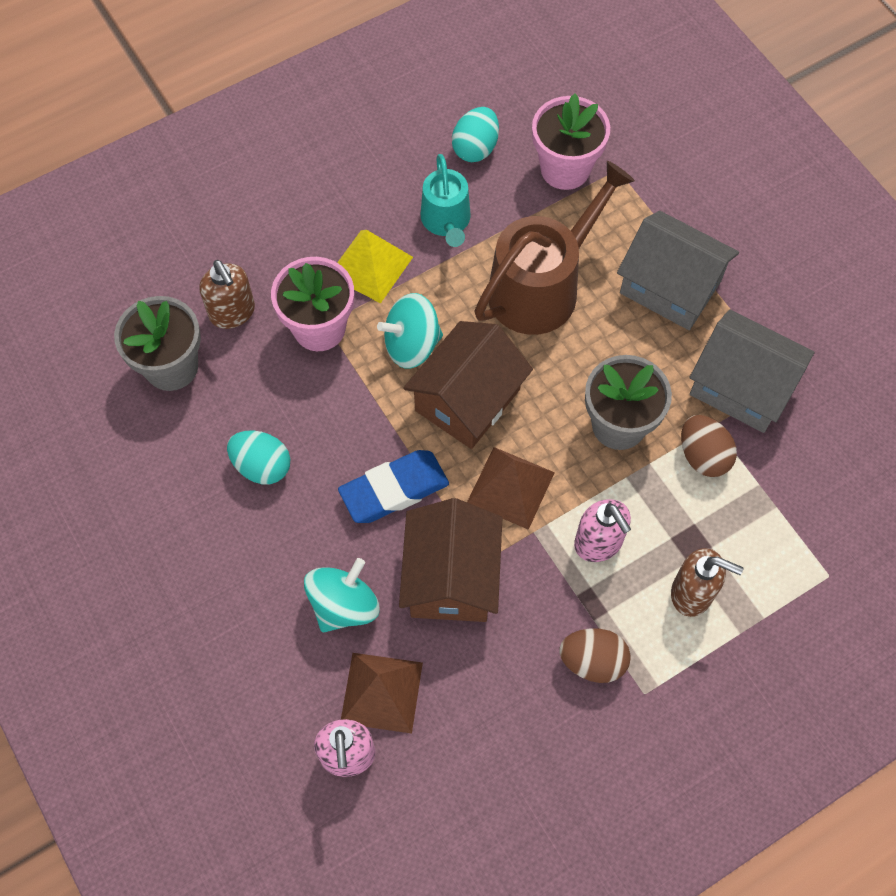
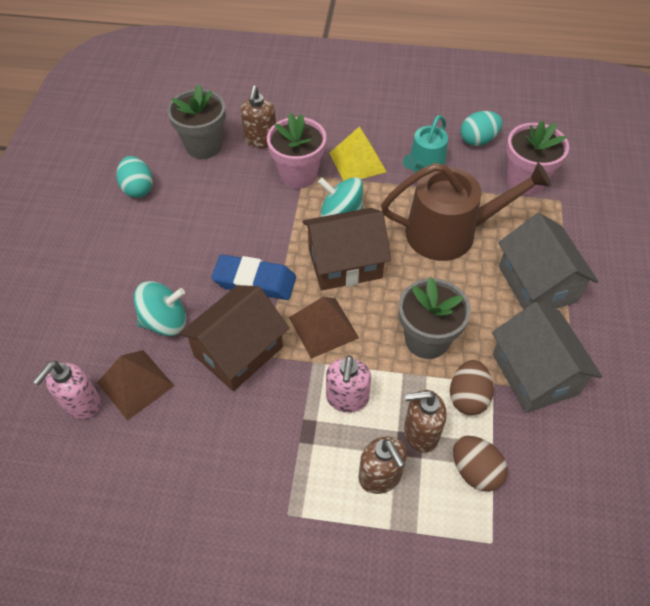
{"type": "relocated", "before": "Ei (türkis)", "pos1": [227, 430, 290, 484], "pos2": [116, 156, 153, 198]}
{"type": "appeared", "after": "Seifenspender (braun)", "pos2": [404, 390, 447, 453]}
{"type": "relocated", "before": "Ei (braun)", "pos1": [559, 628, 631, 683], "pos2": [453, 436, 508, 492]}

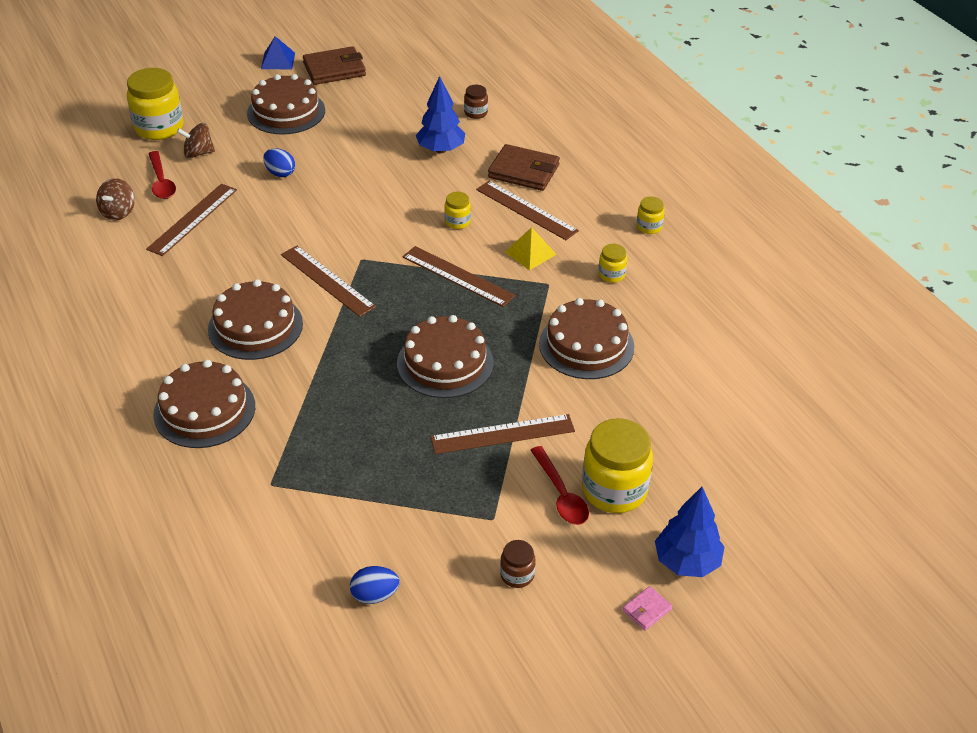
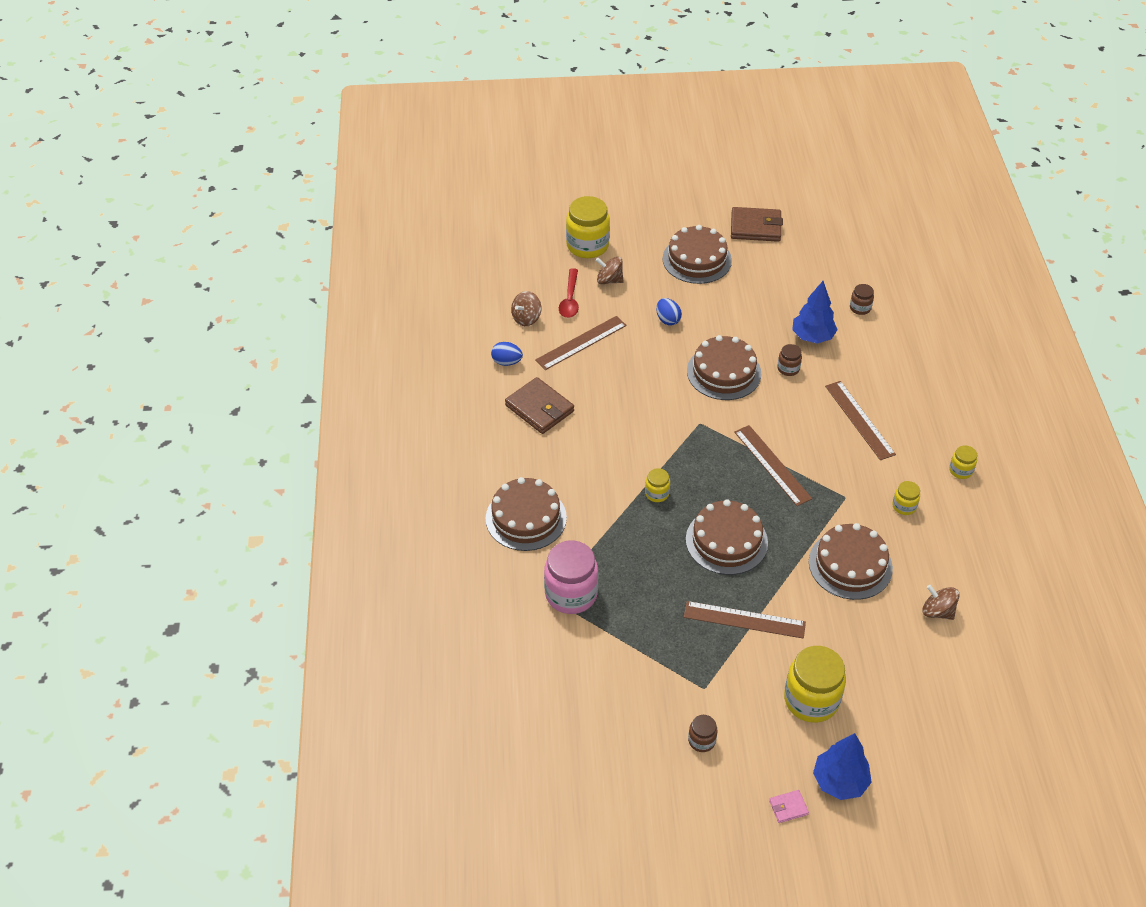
{"type": "relocated", "before": "Ei (blau)", "pos1": [350, 566, 399, 604], "pos2": [491, 342, 523, 366]}
{"type": "relocated", "before": "Geldbörse (braun)", "pos1": [488, 144, 560, 191], "pos2": [505, 377, 574, 434]}
{"type": "appeared", "after": "Einmachglas (rosa)", "pos2": [544, 540, 598, 614]}
{"type": "relocated", "before": "Einmachglas (gelb)", "pos1": [444, 192, 471, 229], "pos2": [645, 468, 670, 502]}
{"type": "relocated", "before": "Kuchen (braun)", "pos1": [208, 279, 303, 360], "pos2": [687, 335, 761, 400]}
{"type": "appeared", "after": "Einmachglas (braun)", "pos2": [777, 344, 802, 376]}
{"type": "appeared", "after": "Kreisel (braun)", "pos2": [923, 585, 959, 620]}
{"type": "missing", "before": "Pyramide (blau)", "pos1": [261, 36, 295, 69]}
{"type": "missing", "before": "Lineal (braun)", "pos1": [281, 246, 376, 317]}
{"type": "missing", "before": "Pyramide (gelb)", "pos1": [505, 227, 557, 270]}
{"type": "missing", "before": "Löffel (rot)", "pos1": [531, 446, 589, 525]}

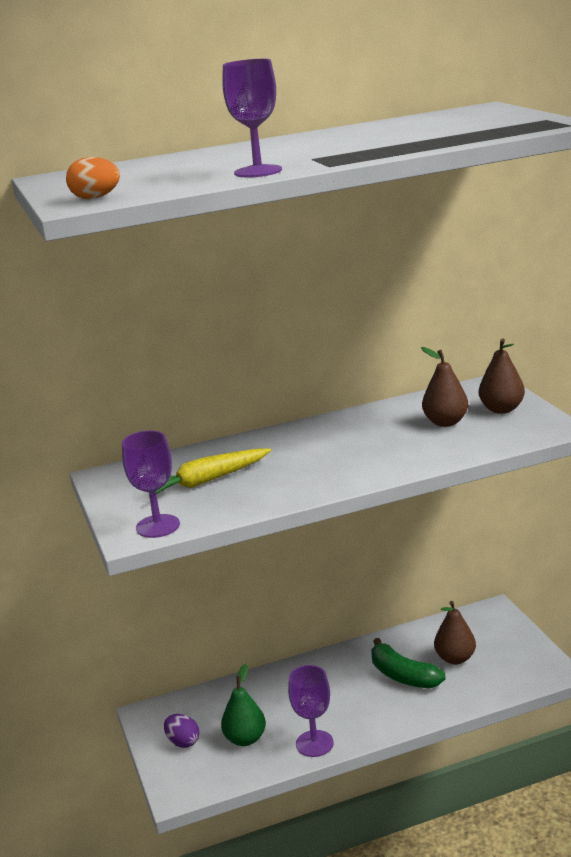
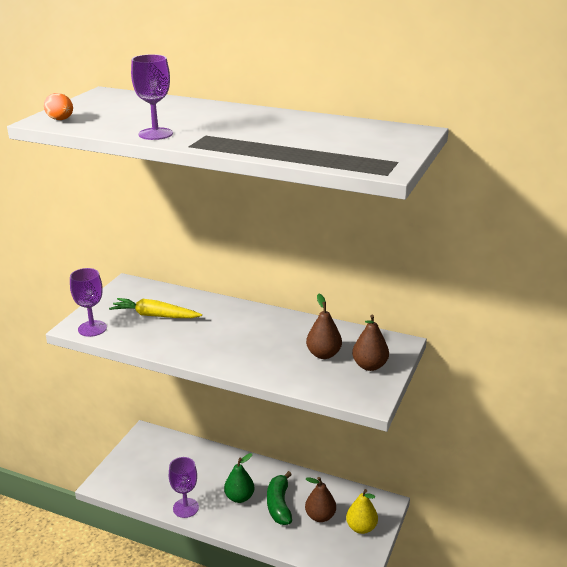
{"type": "relocated", "before": "Birne (grün)", "pos1": [221, 664, 266, 746], "pos2": [224, 453, 254, 503]}
{"type": "appeared", "after": "Birne (gelb)", "pos2": [346, 489, 378, 534]}
{"type": "missing", "before": "Ei (lila)", "pos1": [164, 714, 199, 748]}

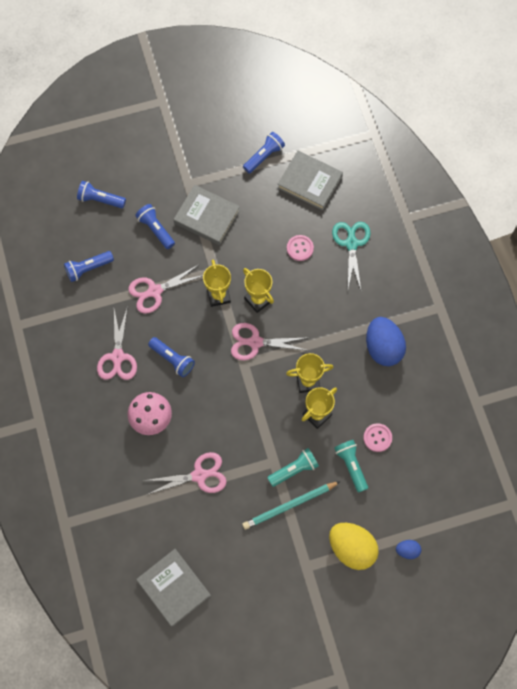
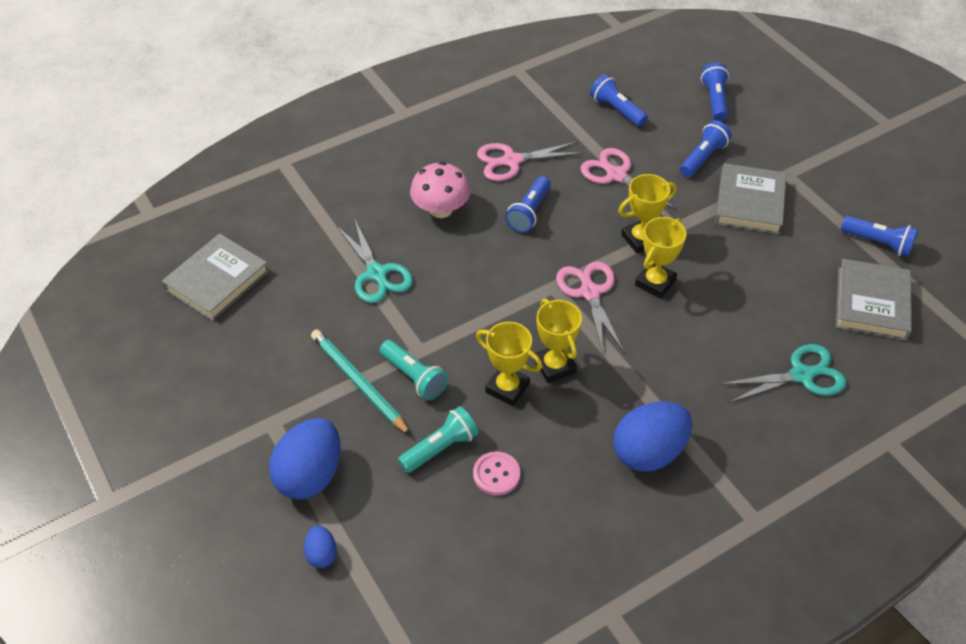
{"type": "colour", "before": "Ei (gelb)", "after": "Ei (blau)", "pos1": [329, 523, 379, 570], "pos2": [269, 418, 341, 499]}
{"type": "colour", "before": "Schere (rosa)", "after": "Schere (türkis)", "pos1": [143, 452, 227, 495], "pos2": [336, 220, 413, 303]}
{"type": "missing", "before": "Knopf (rosa)", "pos1": [287, 235, 314, 261]}

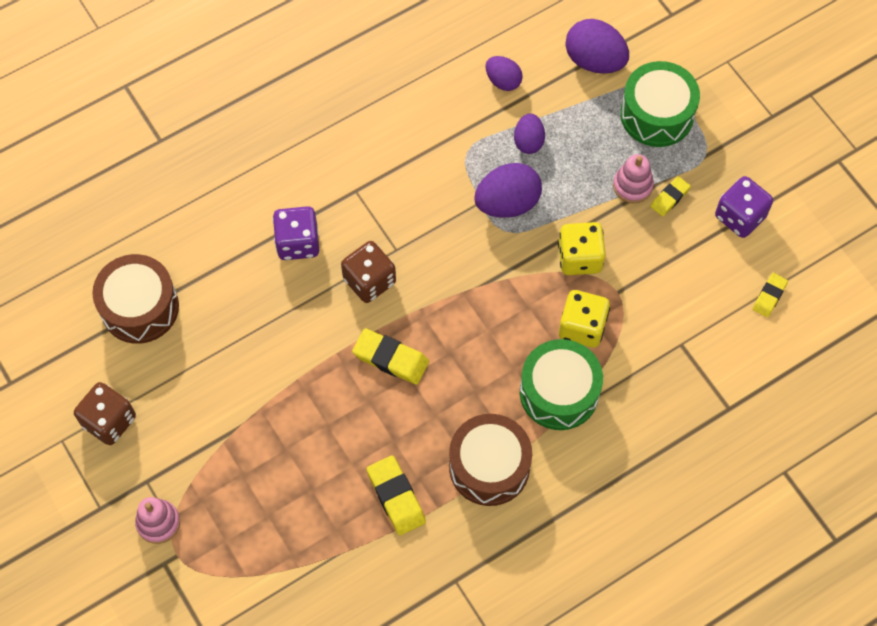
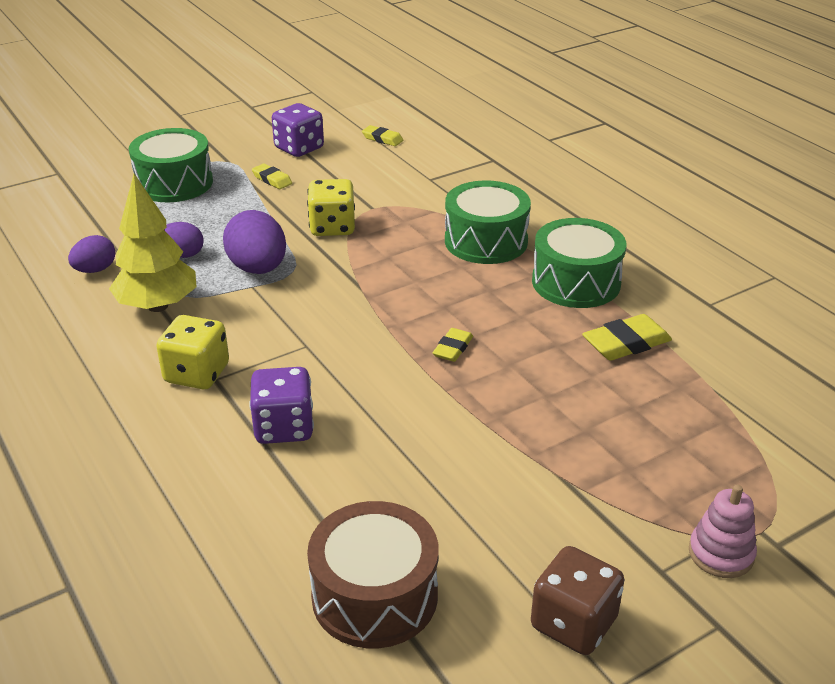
{"type": "appeared", "after": "Baum (gelb)", "pos2": [109, 174, 197, 312]}
{"type": "relocated", "before": "Spielwürfel (gelb)", "pos1": [559, 290, 610, 348], "pos2": [156, 315, 229, 389]}
{"type": "size", "before": "Radiergummi (gelb)", "pos1": [352, 328, 429, 385], "pos2": [433, 328, 473, 362], "scale": 0.61}
{"type": "colour", "before": "Trommel (braun)", "after": "Trommel (grün)", "pos1": [449, 414, 532, 506], "pos2": [532, 218, 626, 308]}
{"type": "missing", "before": "Spielwürfel (braun)", "pos1": [341, 241, 396, 303]}
{"type": "missing", "before": "Ei (lila)", "pos1": [566, 19, 629, 74]}
{"type": "missing", "before": "Stapelspielzeug (rosa)", "pos1": [613, 154, 654, 203]}

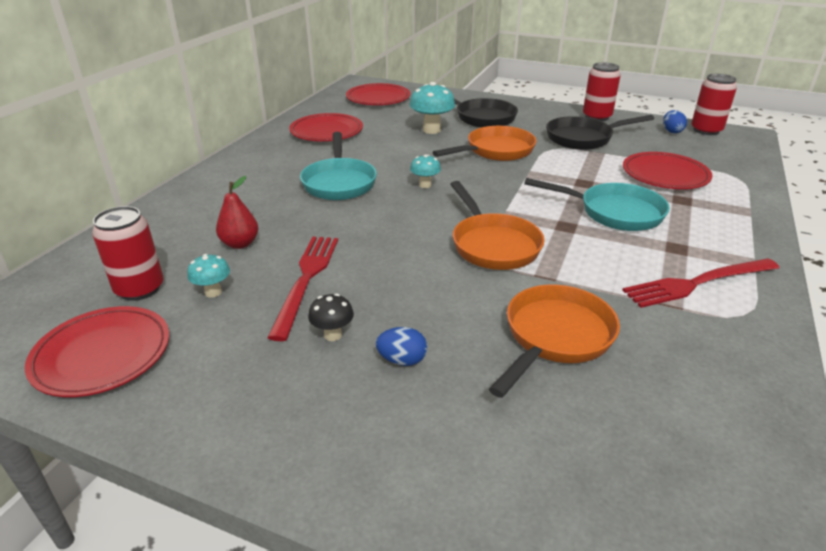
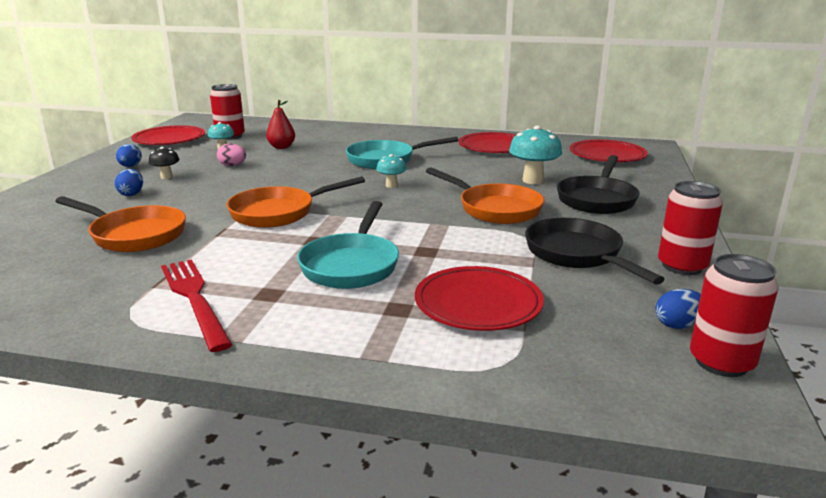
{"type": "appeared", "after": "Ei (blau)", "pos2": [116, 144, 142, 167]}
{"type": "exchanged", "before": "Gabel (rot)", "after": "Ei (rosa)", "pos1": [267, 237, 338, 341], "pos2": [217, 143, 246, 166]}

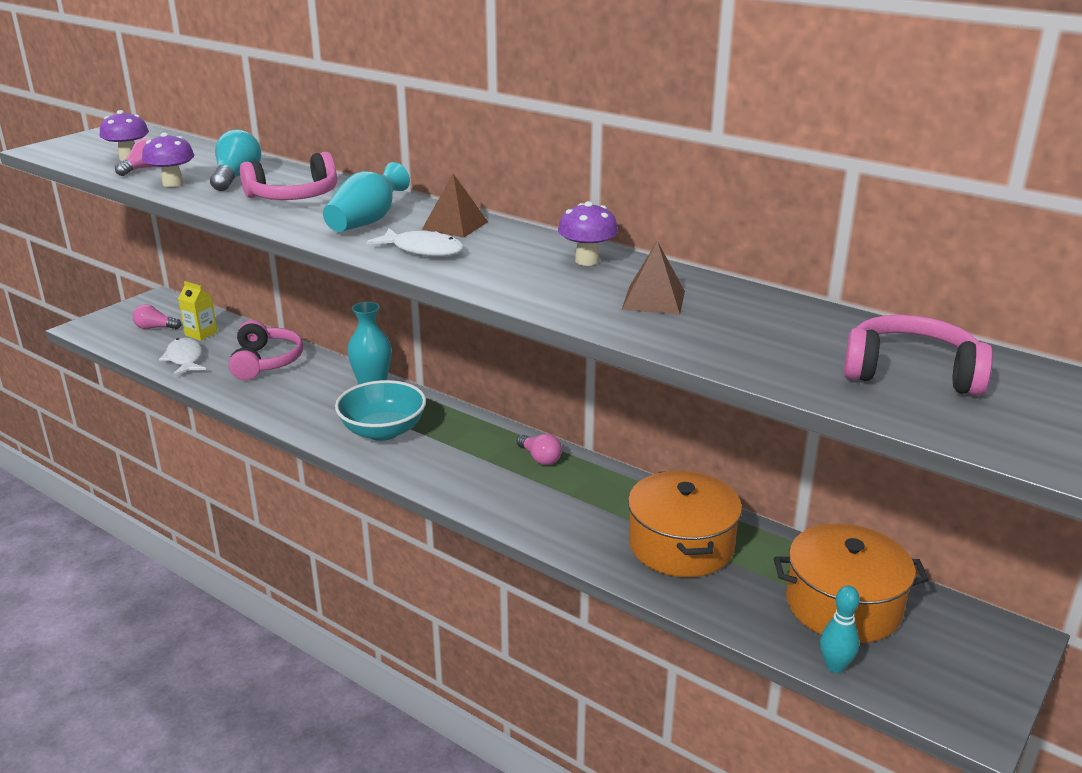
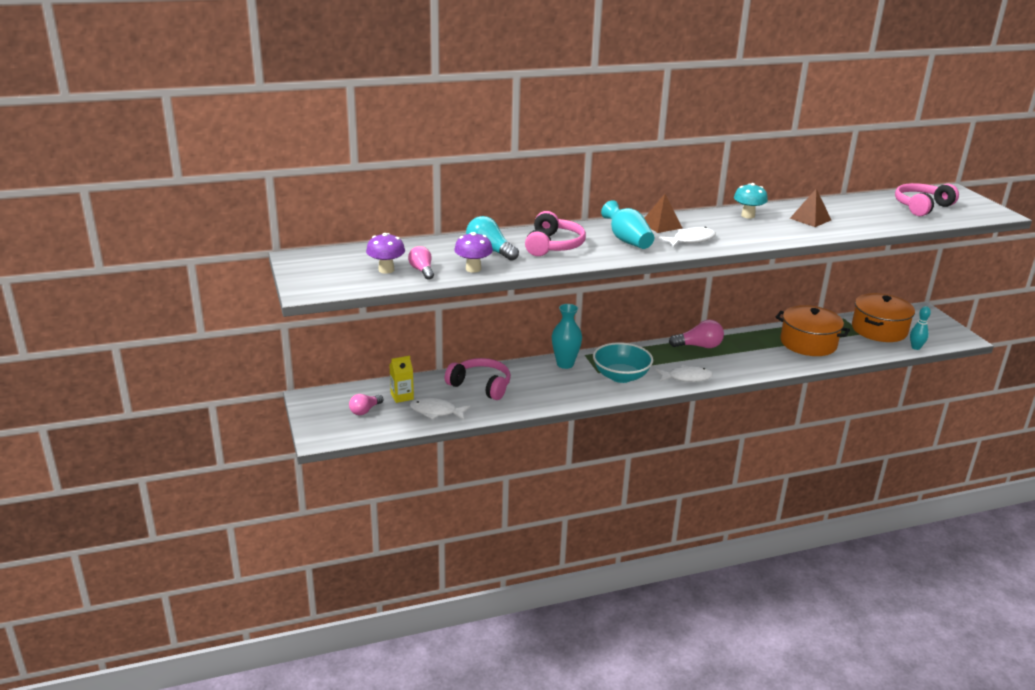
{"type": "appeared", "after": "Fisch (weiß)", "pos2": [655, 365, 713, 382]}
{"type": "size", "before": "Glühbirne (rosa)", "pos1": [517, 434, 562, 465], "pos2": [669, 320, 724, 348], "scale": 1.52}
{"type": "colour", "before": "Pilz (lila)", "after": "Pilz (türkis)", "pos1": [558, 201, 618, 266], "pos2": [734, 183, 768, 219]}

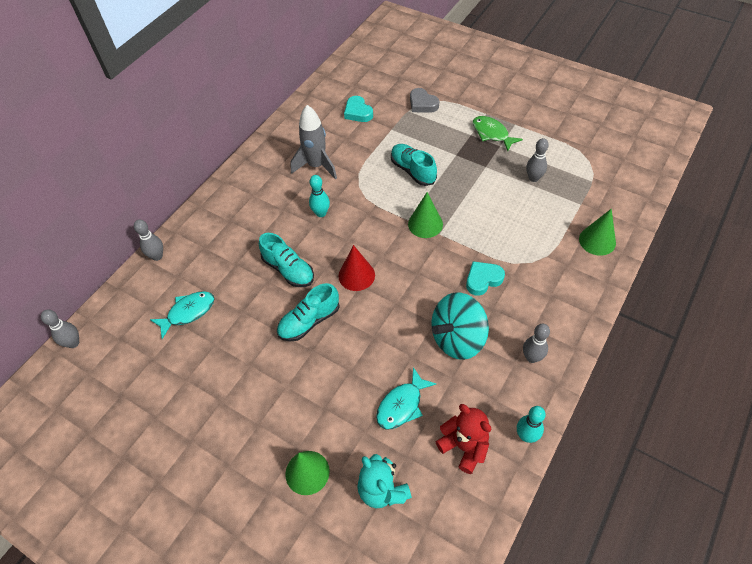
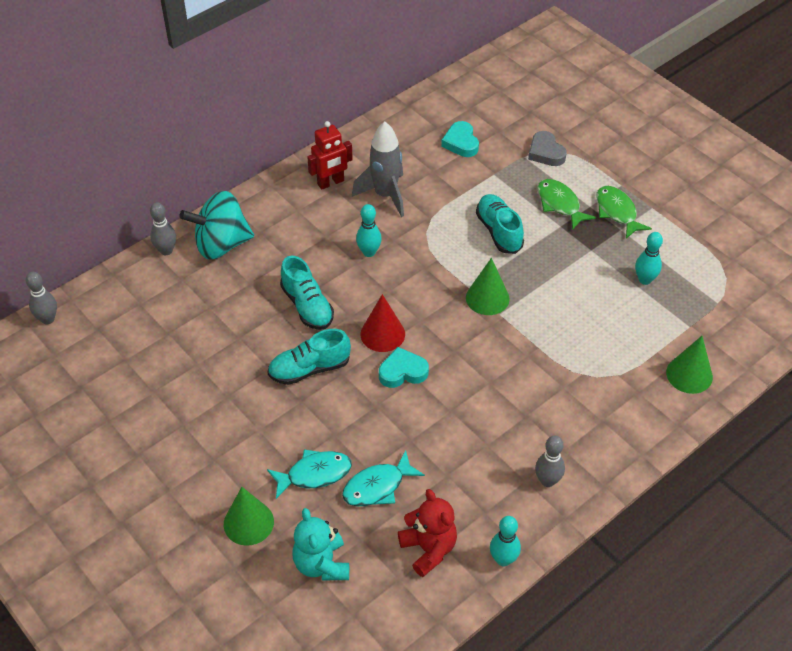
{"type": "relocated", "before": "Kreisel (türkis)", "pos1": [431, 293, 489, 360], "pos2": [179, 191, 254, 259]}
{"type": "relocated", "before": "Fisch (türkis)", "pos1": [150, 291, 214, 339], "pos2": [267, 449, 352, 499]}
{"type": "appeared", "after": "Roboter (rot)", "pos2": [307, 121, 353, 190]}
{"type": "relocated", "before": "Herz (türkis)", "pos1": [466, 261, 505, 296], "pos2": [379, 347, 429, 388]}
{"type": "appeared", "after": "Fisch (grün)", "pos2": [537, 179, 596, 230]}
{"type": "colour", "before": "Bowlingkegel (grau)", "after": "Bowlingkegel (türkis)", "pos1": [526, 138, 549, 182], "pos2": [635, 232, 663, 285]}

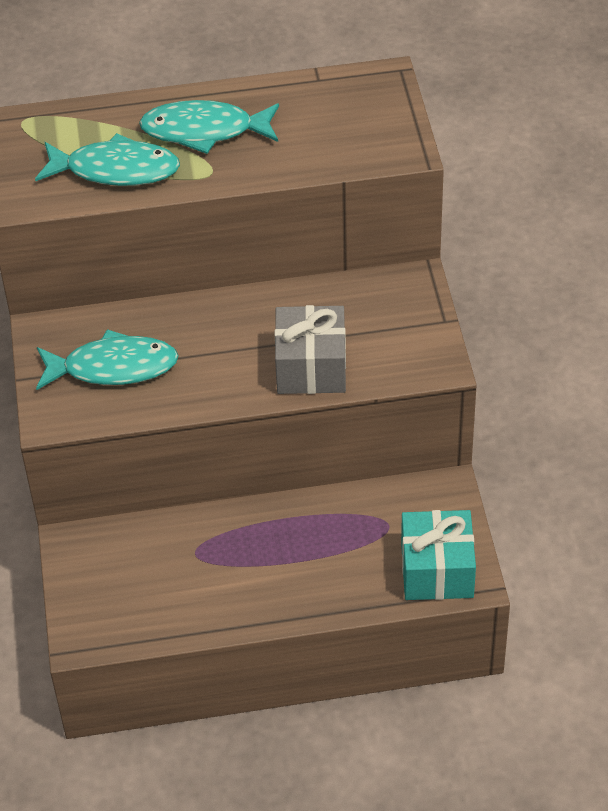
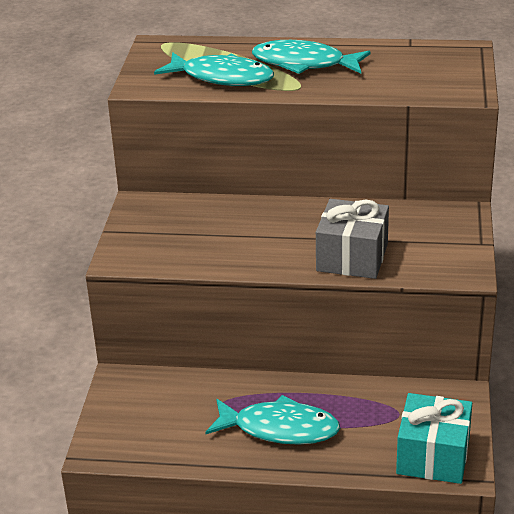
{"type": "relocated", "before": "Fisch (türkis)", "pos1": [36, 329, 178, 390], "pos2": [205, 395, 340, 445]}

